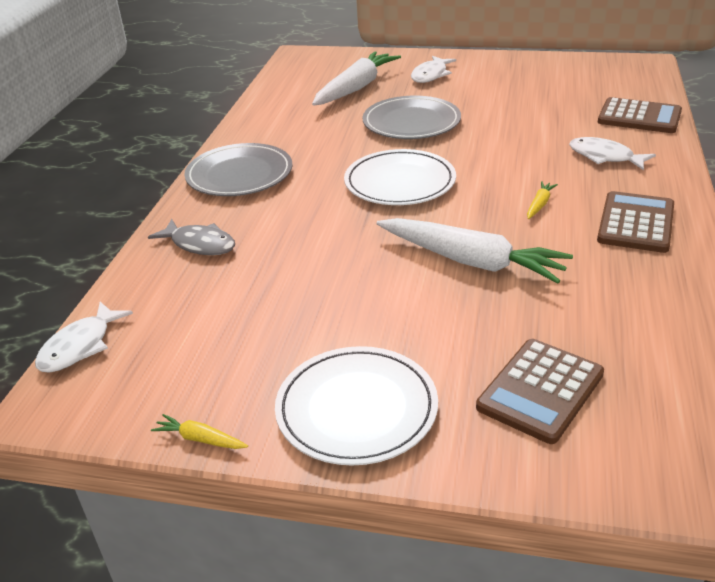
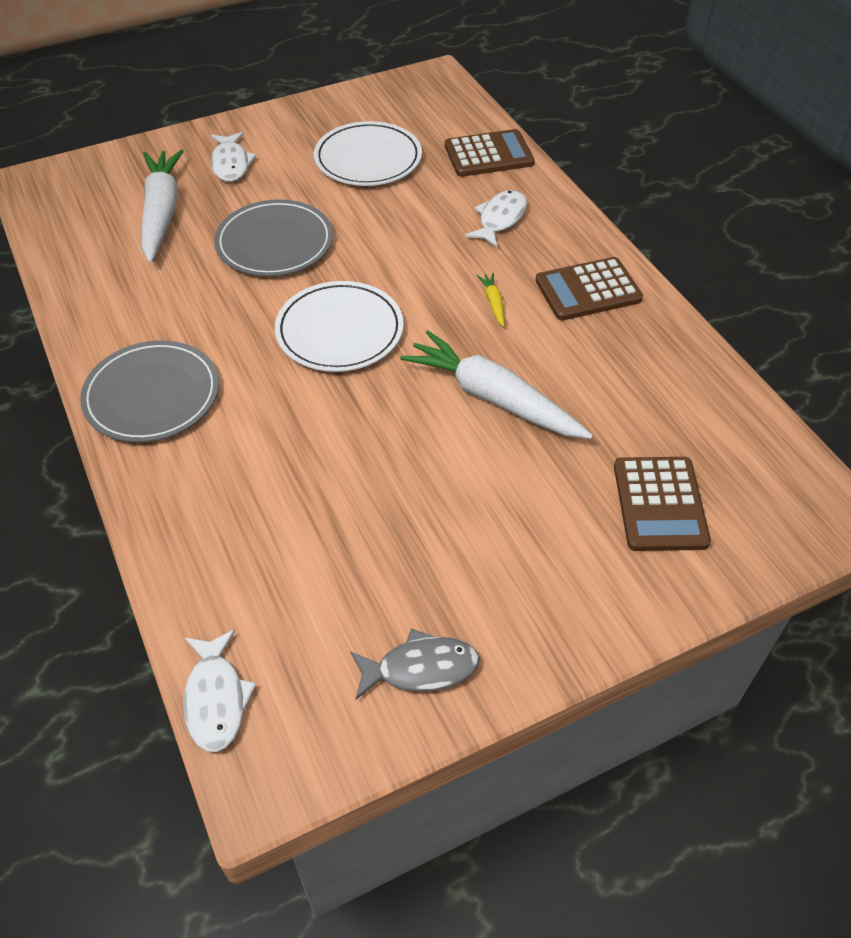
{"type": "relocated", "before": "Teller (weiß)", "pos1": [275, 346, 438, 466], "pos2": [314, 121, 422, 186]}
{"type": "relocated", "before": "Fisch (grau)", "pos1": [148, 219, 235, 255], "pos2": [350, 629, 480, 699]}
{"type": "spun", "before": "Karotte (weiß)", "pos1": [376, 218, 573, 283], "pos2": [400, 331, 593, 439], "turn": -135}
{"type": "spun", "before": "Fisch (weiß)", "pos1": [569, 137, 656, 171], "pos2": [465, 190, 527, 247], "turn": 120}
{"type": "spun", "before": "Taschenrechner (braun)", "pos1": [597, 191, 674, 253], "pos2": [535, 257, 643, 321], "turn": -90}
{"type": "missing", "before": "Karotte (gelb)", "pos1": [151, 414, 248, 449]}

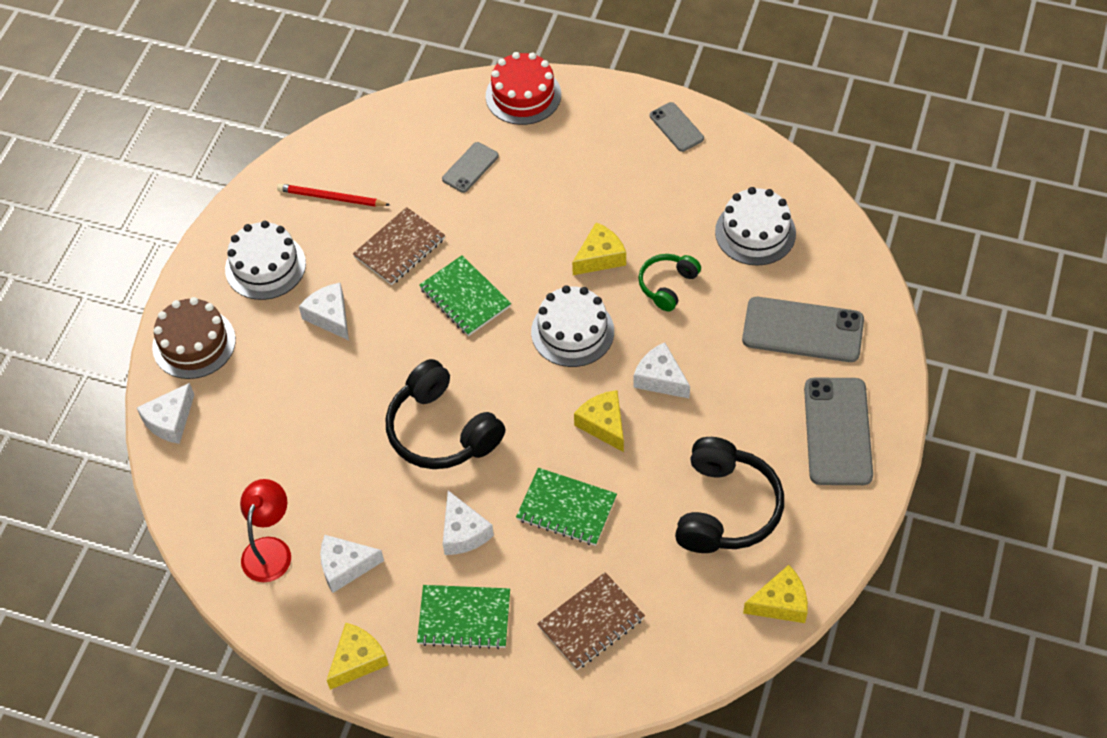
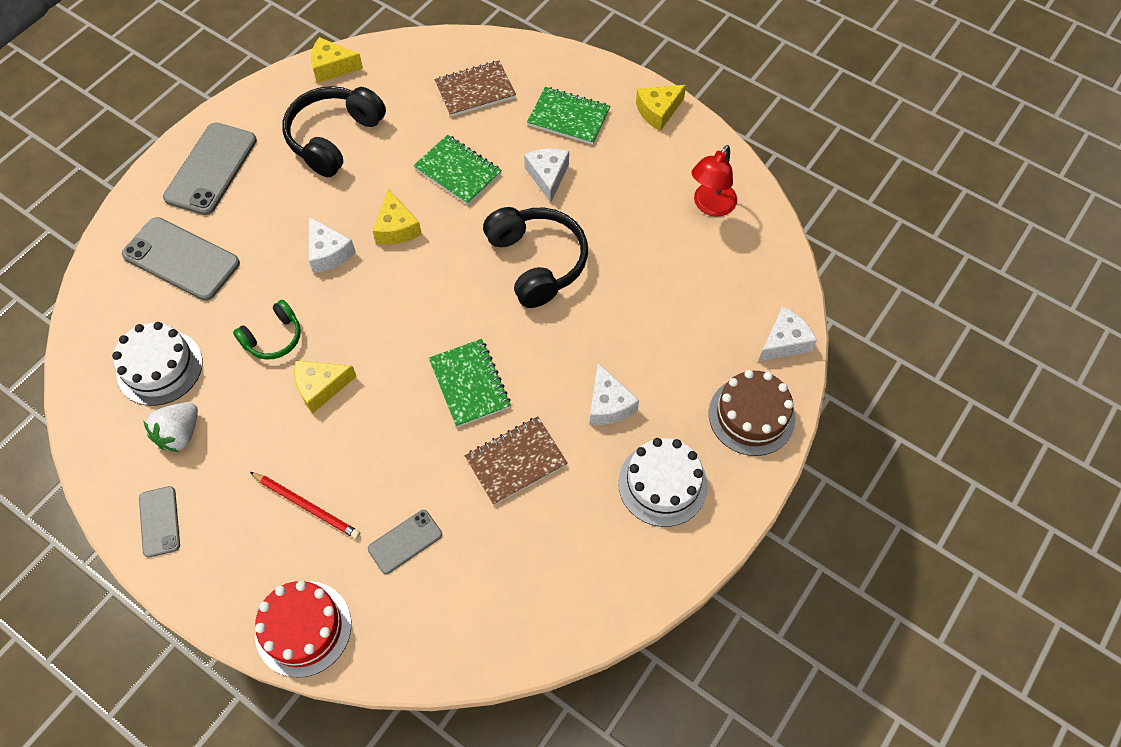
{"type": "appeared", "after": "Erdbeere (weiß)", "pos2": [144, 402, 198, 452]}
{"type": "relocated", "before": "Bleistift (rot)", "pos1": [277, 184, 390, 207], "pos2": [250, 472, 360, 539]}
{"type": "missing", "before": "Käse (weiß)", "pos1": [320, 535, 384, 593]}
{"type": "missing", "before": "Kuchen (weiß)", "pos1": [531, 285, 614, 367]}

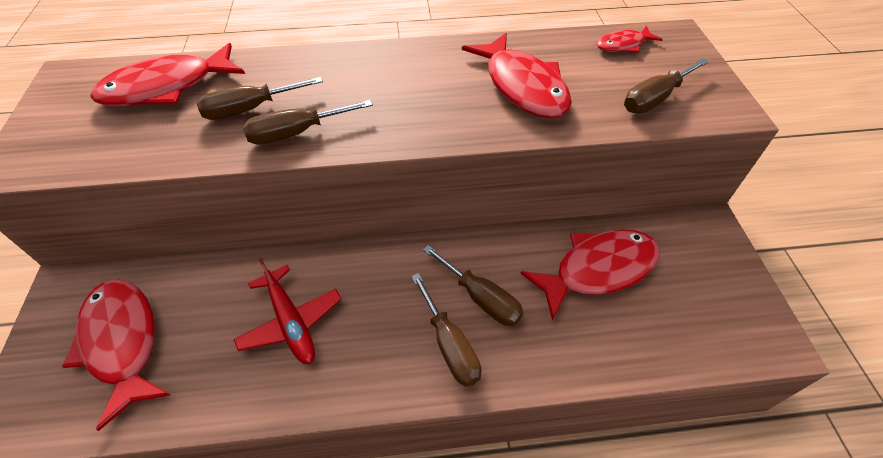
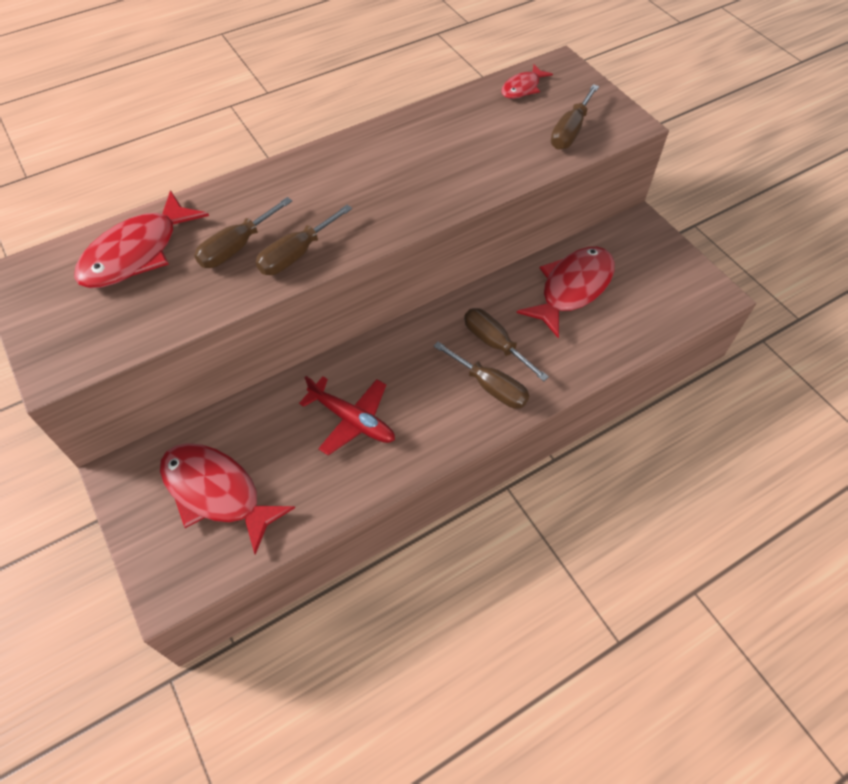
{"type": "spun", "before": "Schraubenzieher (braun)", "pos1": [423, 245, 524, 326], "pos2": [464, 308, 549, 381], "turn": -150}
{"type": "missing", "before": "Fisch (rot)", "pos1": [462, 33, 572, 118]}

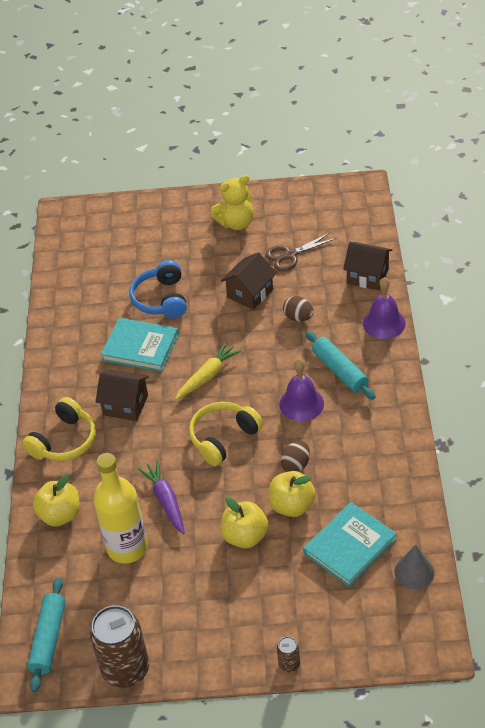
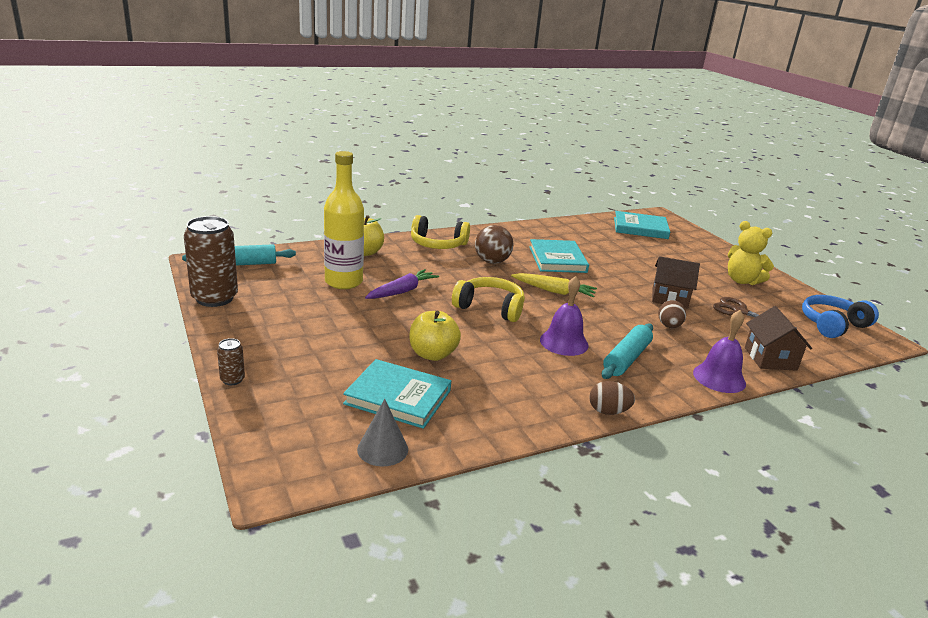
{"type": "exchanged", "before": "Haus (braun)", "after": "Ball (braun)", "pos1": [96, 370, 149, 421], "pos2": [475, 225, 514, 264]}
{"type": "relocated", "before": "Ei (braun)", "pos1": [280, 440, 310, 472], "pos2": [589, 381, 635, 415]}
{"type": "appeared", "after": "Buch (türkis)", "pos2": [614, 211, 670, 239]}
{"type": "relocated", "before": "Kopfhörer (blau)", "pos1": [129, 260, 187, 318], "pos2": [802, 295, 879, 338]}
{"type": "missing", "before": "Apfel (gelb)", "pos1": [221, 497, 269, 548]}

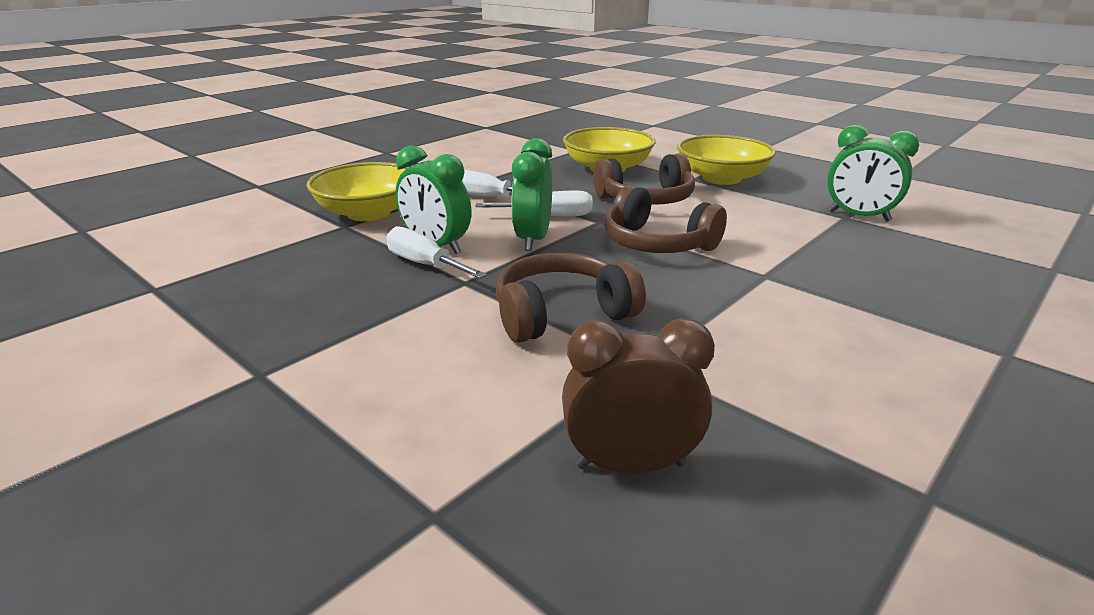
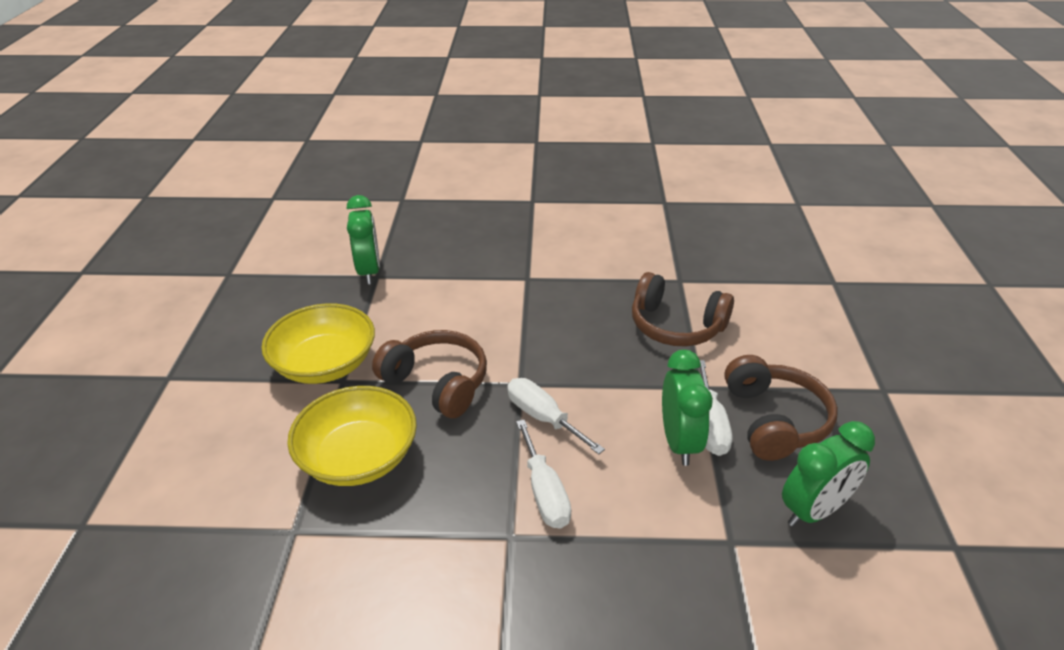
{"type": "relocated", "before": "Kopfhörer (braun)", "pos1": [604, 185, 727, 253], "pos2": [724, 355, 838, 461]}
{"type": "relocated", "before": "Wecker (grün)", "pos1": [511, 138, 552, 251], "pos2": [782, 421, 875, 527]}
{"type": "missing", "before": "Schüssel (gelb)", "pos1": [307, 162, 408, 221]}
{"type": "missing", "before": "Wecker (braun)", "pos1": [562, 318, 715, 474]}

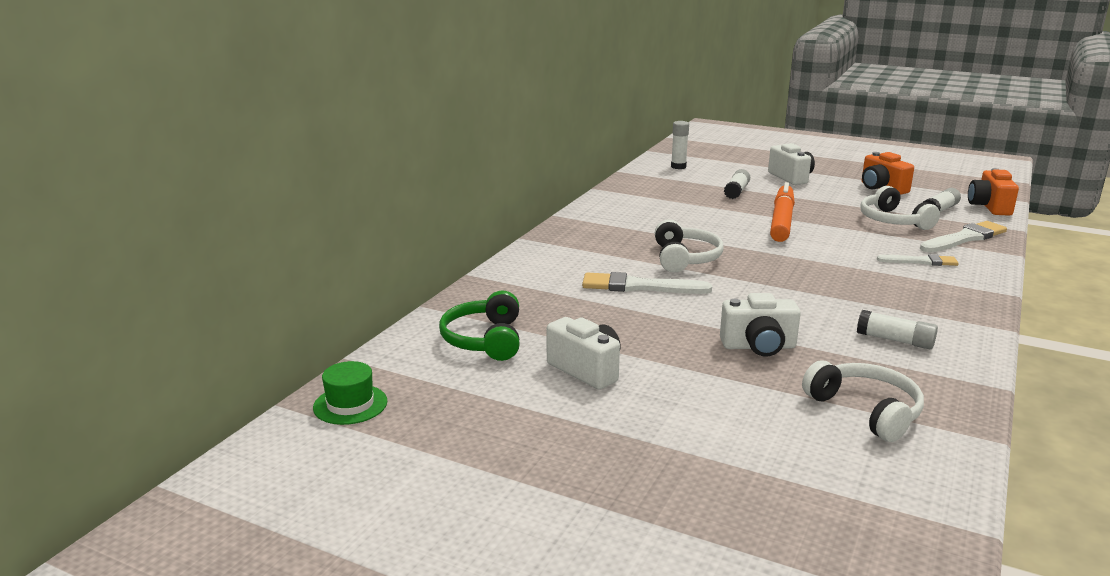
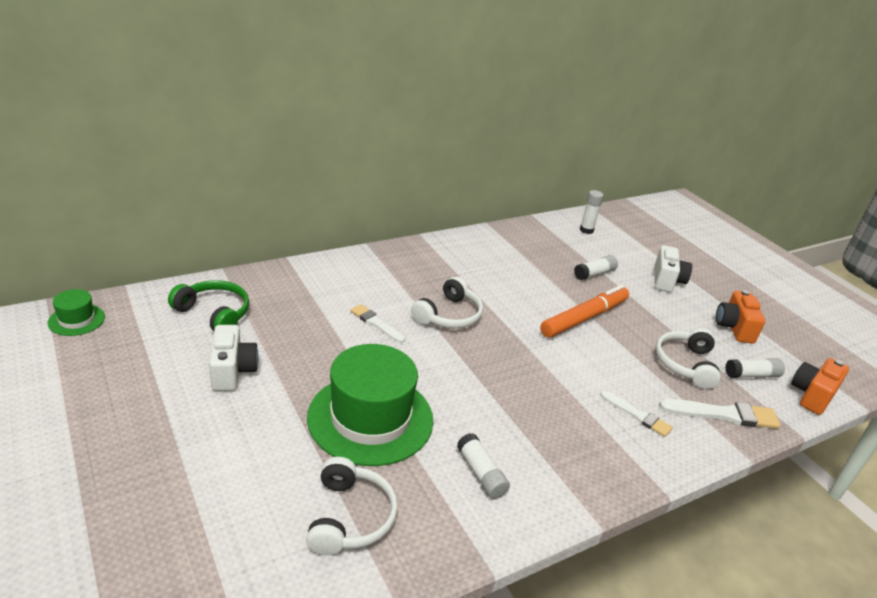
{"type": "spun", "before": "Kopfhörer (grün)", "pos1": [439, 291, 520, 361], "pos2": [168, 280, 249, 331], "turn": 90}
{"type": "exchanged", "before": "Kamera (weiß)", "after": "Hut (grün)", "pos1": [720, 293, 801, 357], "pos2": [307, 344, 433, 466]}
{"type": "size", "before": "Pinsel (weiß)", "pos1": [582, 272, 712, 294], "pos2": [351, 304, 405, 343], "scale": 0.64}

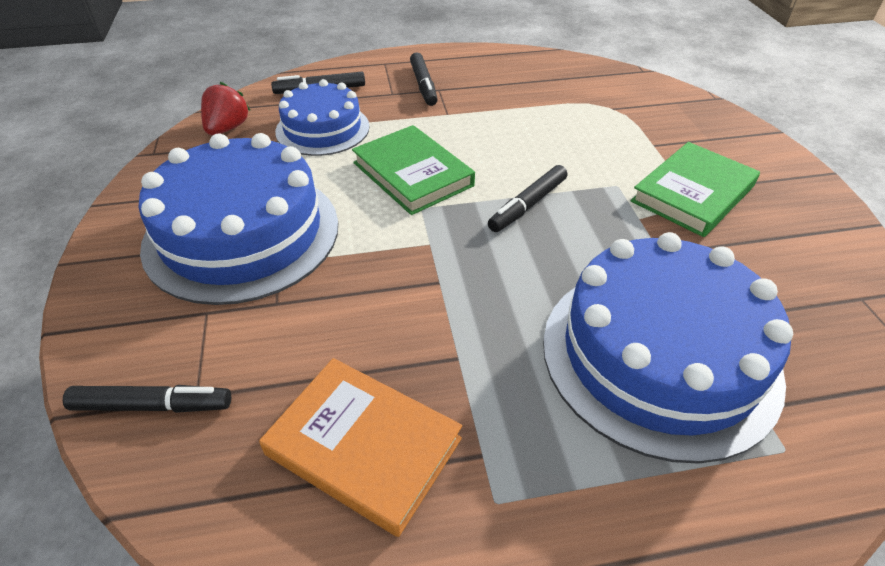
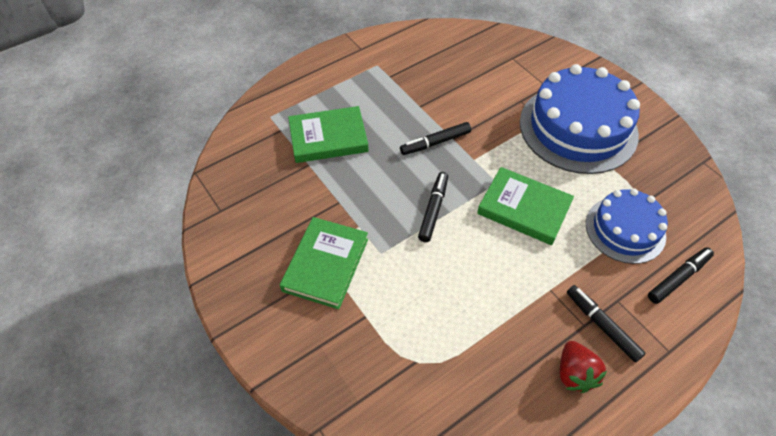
{"type": "exchanged", "before": "Kuchen (blau)", "after": "Buch (grün)", "pos1": [543, 232, 793, 464], "pos2": [288, 106, 369, 163]}
{"type": "relocated", "before": "Filzstift (schwarz)", "pos1": [62, 385, 231, 413], "pos2": [400, 122, 471, 155]}
{"type": "relocated", "before": "Erdbeere (rot)", "pos1": [201, 82, 251, 135], "pos2": [560, 341, 607, 393]}
{"type": "missing", "before": "Buch (orange)", "pos1": [259, 358, 462, 537]}

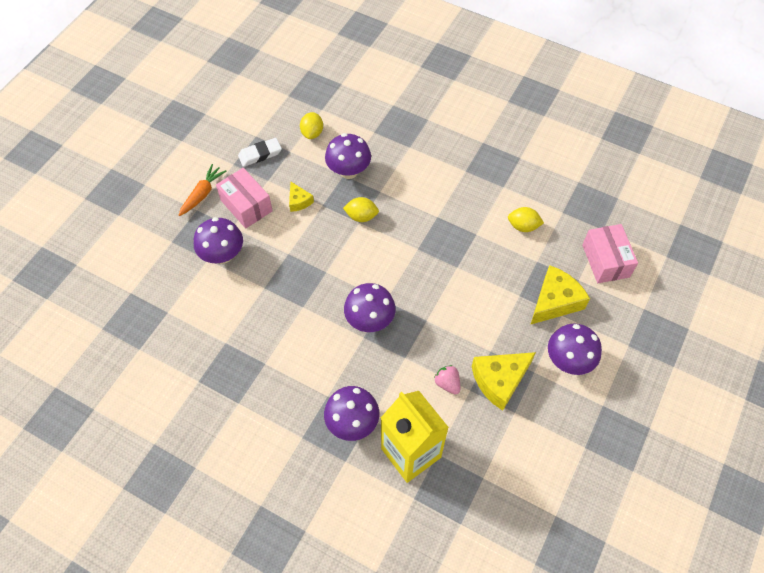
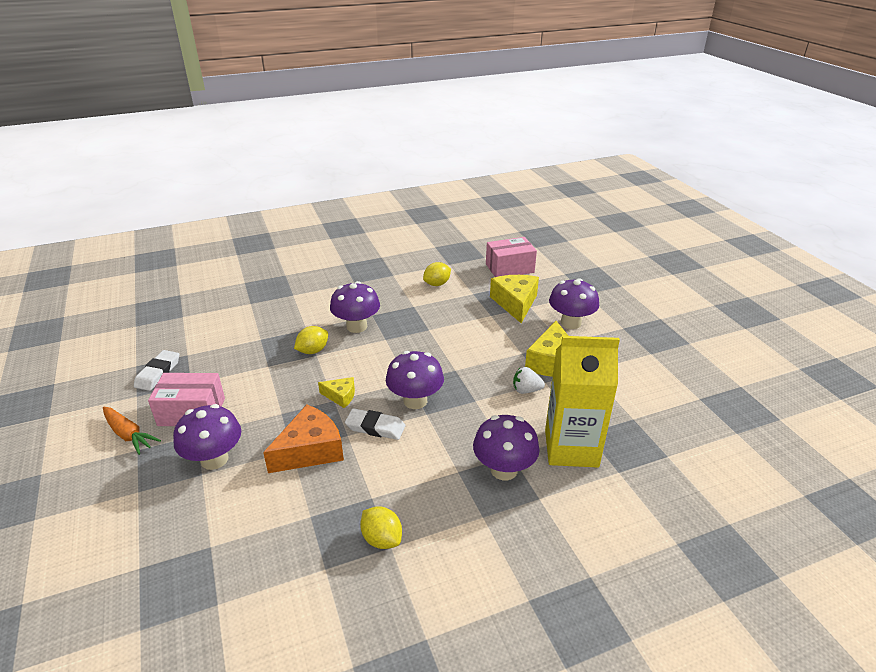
{"type": "spun", "before": "Karotte (orange)", "pos1": [179, 164, 226, 216], "pos2": [103, 407, 161, 455], "turn": 150}
{"type": "appeared", "after": "Käse (orange)", "pos2": [263, 404, 344, 473]}
{"type": "relocated", "before": "Käse (gelb)", "pos1": [289, 181, 314, 212], "pos2": [318, 377, 355, 408]}
{"type": "relocated", "before": "Pilz (lila)", "pos1": [325, 133, 371, 179], "pos2": [330, 281, 380, 333]}
{"type": "appeared", "after": "Radiergummi (weiß)", "pos2": [345, 408, 405, 440]}
{"type": "relocated", "before": "Zitrone (gelb)", "pos1": [300, 112, 323, 139], "pos2": [360, 507, 402, 549]}
{"type": "spun", "before": "Schachtel (rosa)", "pos1": [582, 224, 638, 283], "pos2": [486, 237, 537, 277], "turn": -45}
{"type": "colour", "before": "Erdbeere (rosa)", "after": "Erdbeere (weiß)", "pos1": [434, 365, 460, 395], "pos2": [513, 367, 545, 394]}

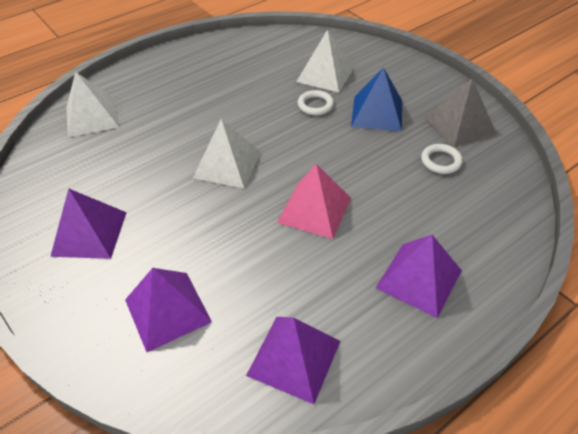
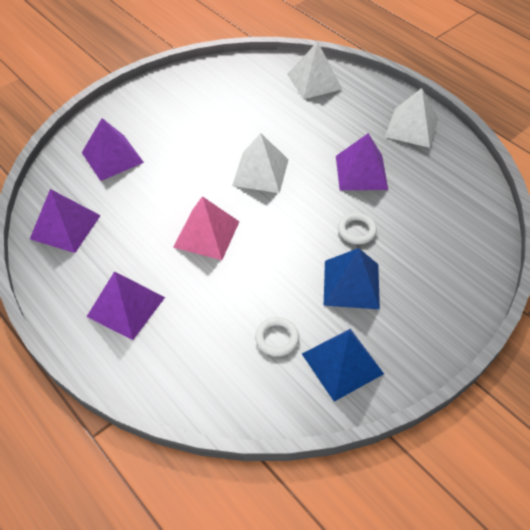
{"type": "colour", "before": "Pyramide (grau)", "after": "Pyramide (blau)", "pos1": [424, 78, 496, 147], "pos2": [302, 329, 384, 402]}
{"type": "relocated", "before": "Pyramide (lila)", "pos1": [50, 188, 127, 259], "pos2": [336, 133, 388, 190]}
{"type": "relocated", "before": "Pyramide (weiß)", "pos1": [296, 30, 354, 92], "pos2": [385, 88, 438, 148]}

